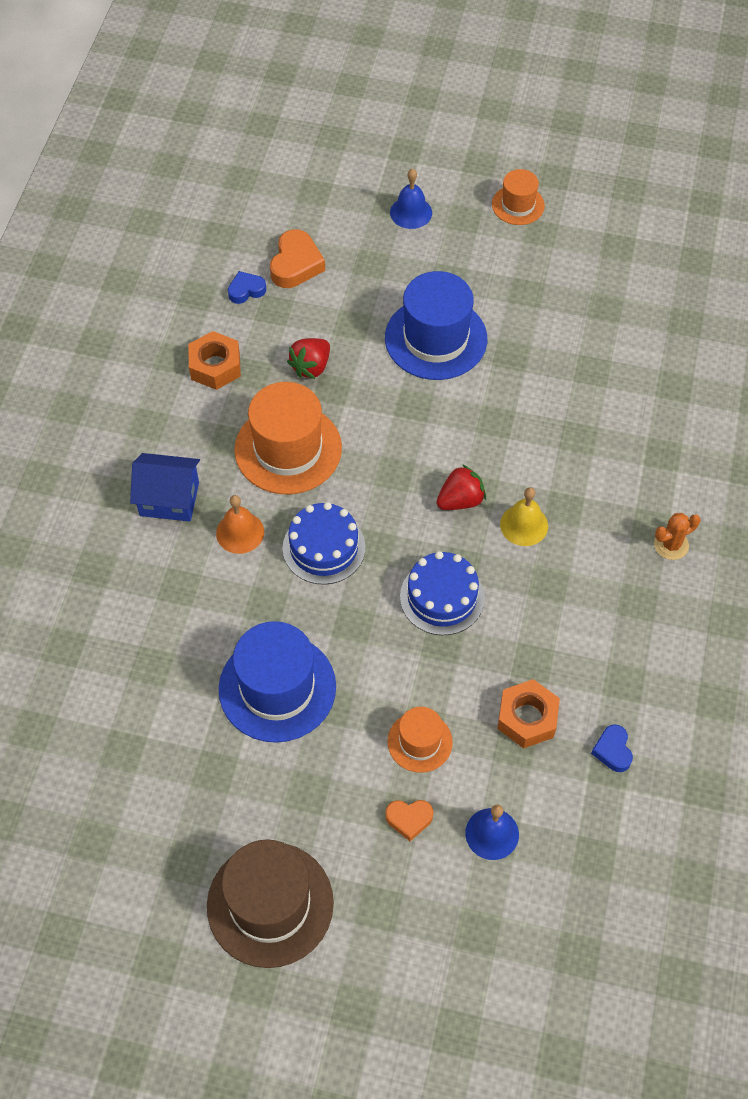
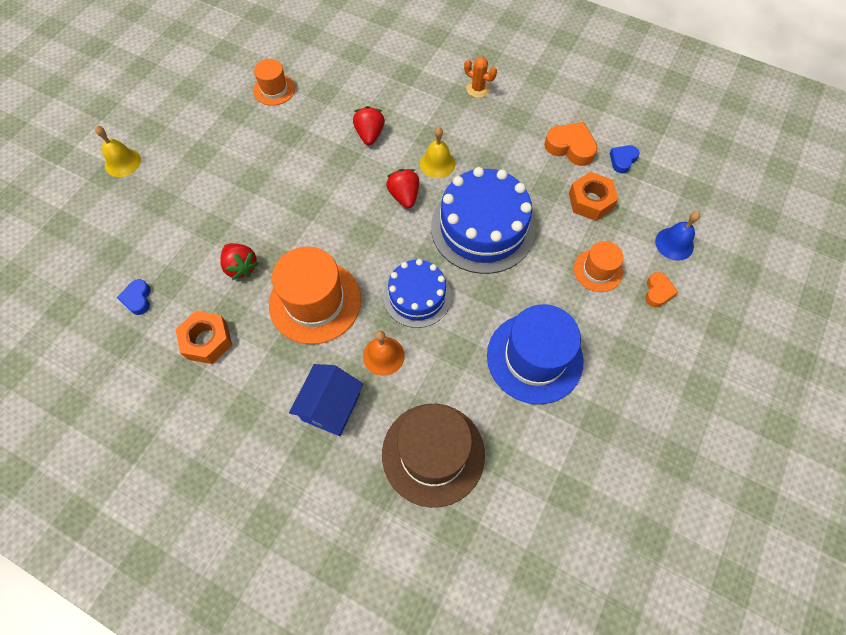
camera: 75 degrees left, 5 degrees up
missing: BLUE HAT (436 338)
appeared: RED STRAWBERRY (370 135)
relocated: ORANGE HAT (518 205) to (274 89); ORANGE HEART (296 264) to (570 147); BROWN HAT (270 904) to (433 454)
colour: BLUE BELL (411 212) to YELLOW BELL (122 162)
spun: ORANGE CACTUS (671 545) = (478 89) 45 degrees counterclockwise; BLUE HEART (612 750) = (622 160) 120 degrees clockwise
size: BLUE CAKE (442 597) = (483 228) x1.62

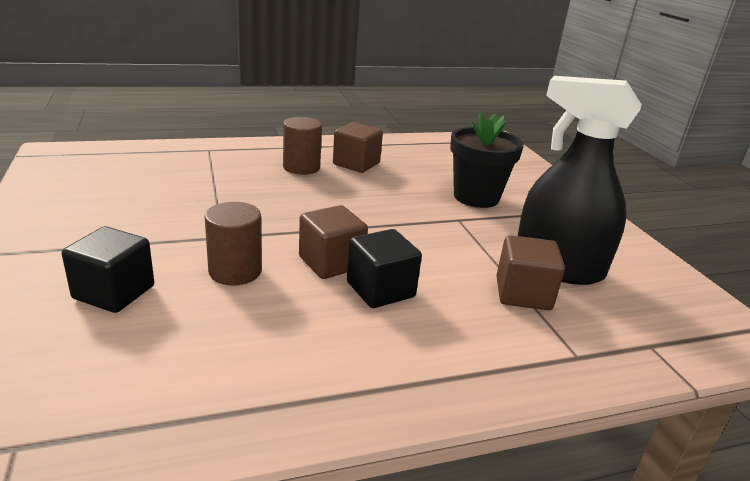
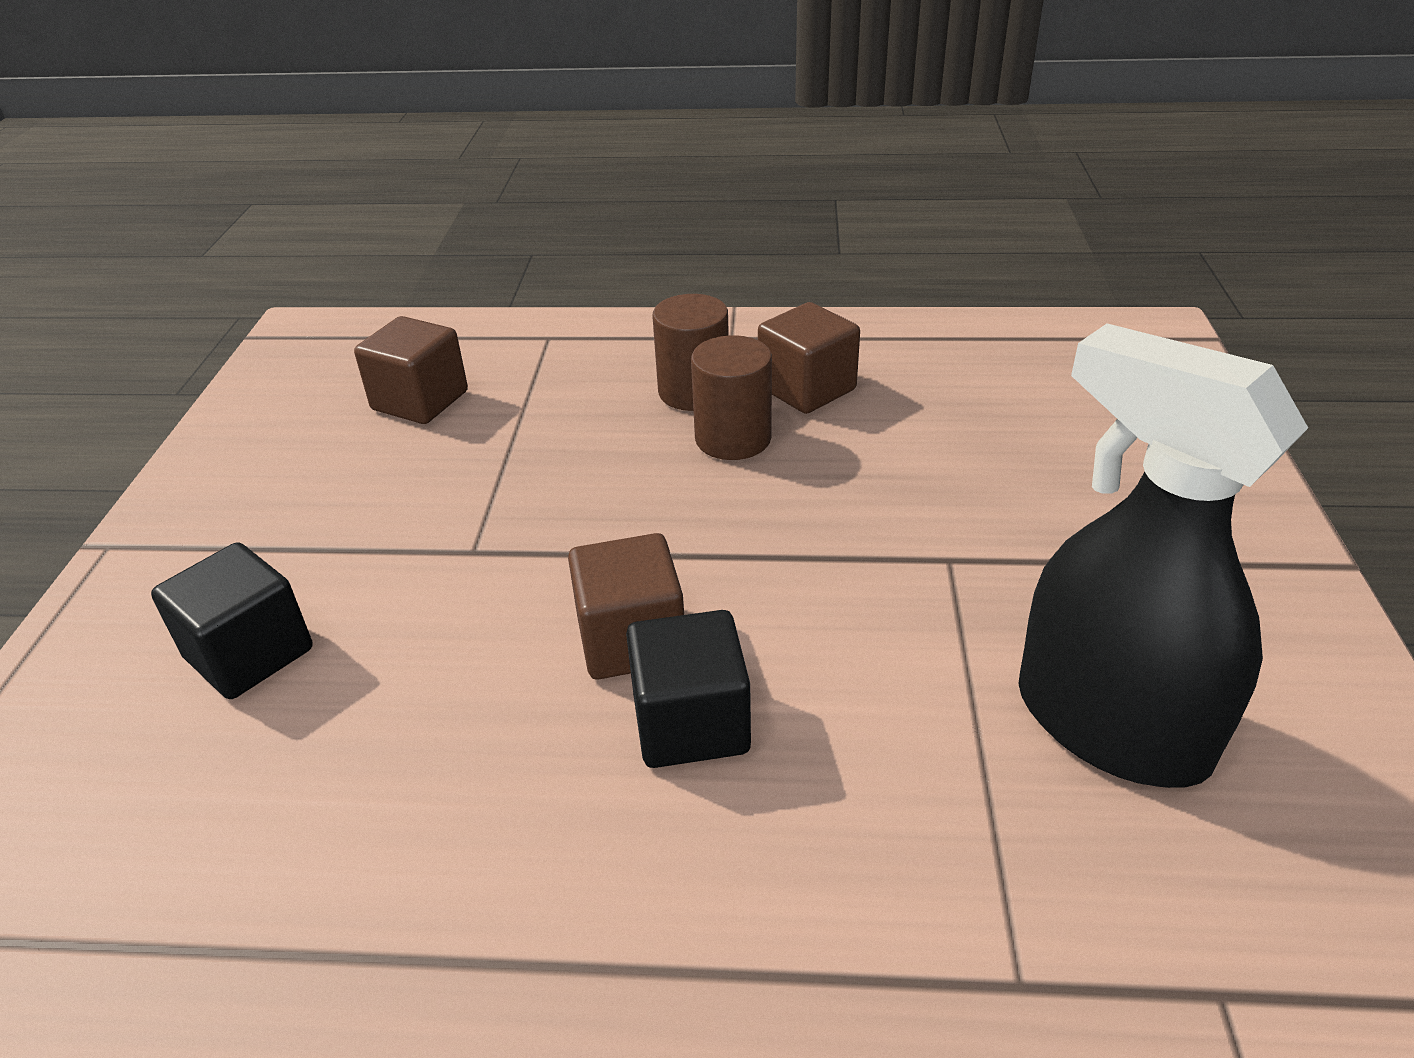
camera: 25 degrees right, 10 degrees up
missing: BLACK FLOWER POT (476 197)
relocated: BROWN CYLINDER (235 271) to (733 438); BROWN CUBE (523 294) to (420 401)

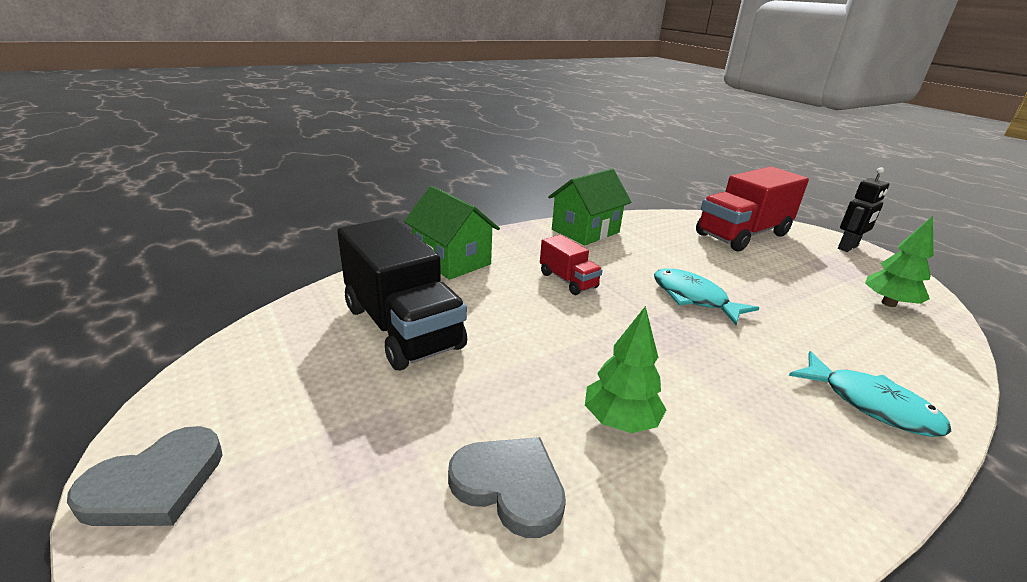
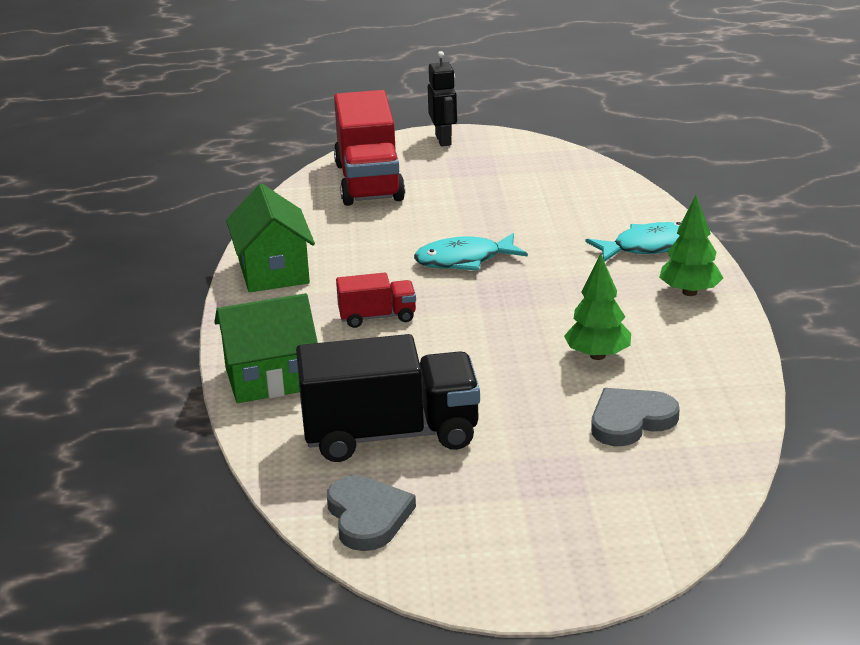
camera: 60 degrees left, 0 degrees up
relocated: GREEN TREE (888 303) to (689 292); GREY HEART (155 484) to (367 516)

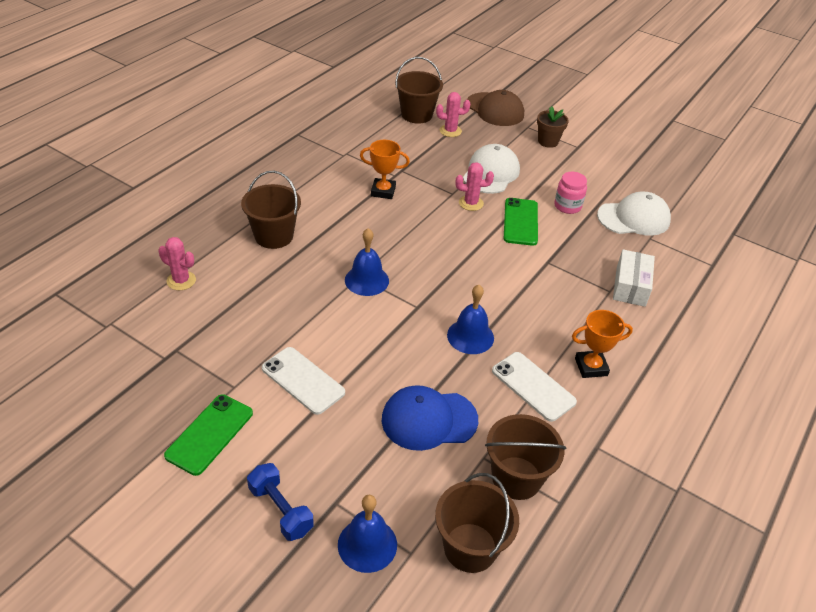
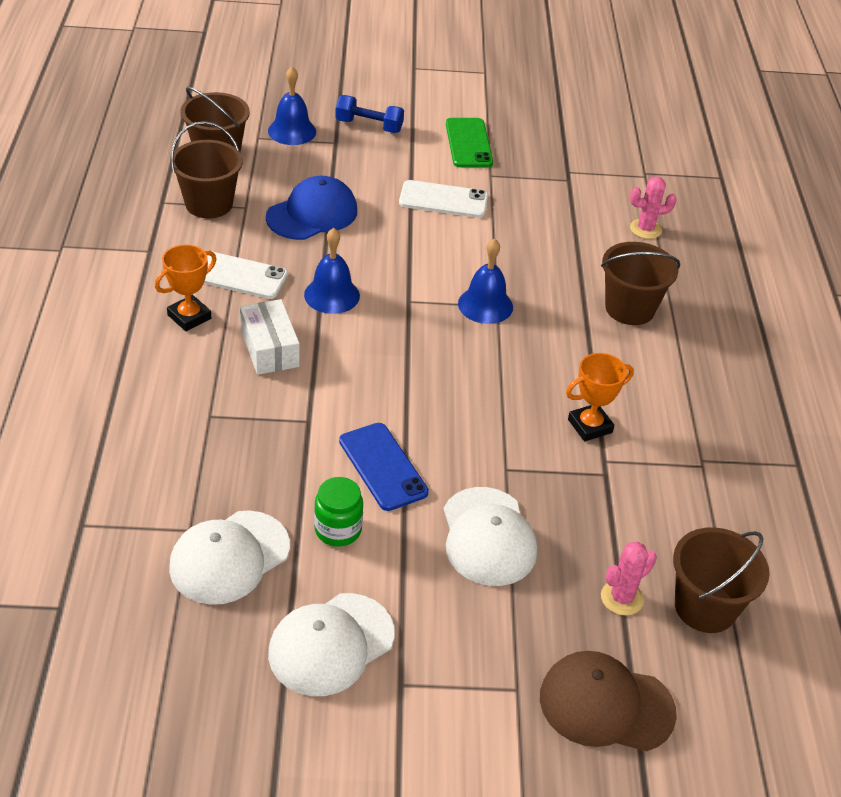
camera: 145 degrees right, 0 degrees up
missing: BROWN FLOWER POT (548 141); PINK CACTUS (471 203)
appeared: WHITE CAP (331 644)
relocated: WHITE BOX (630 286) to (269 348)
colour: PINK JAR (567 206) to GREEN JAR (338 530); GREEN PHONE (520 222) to BLUE PHONE (383 466)

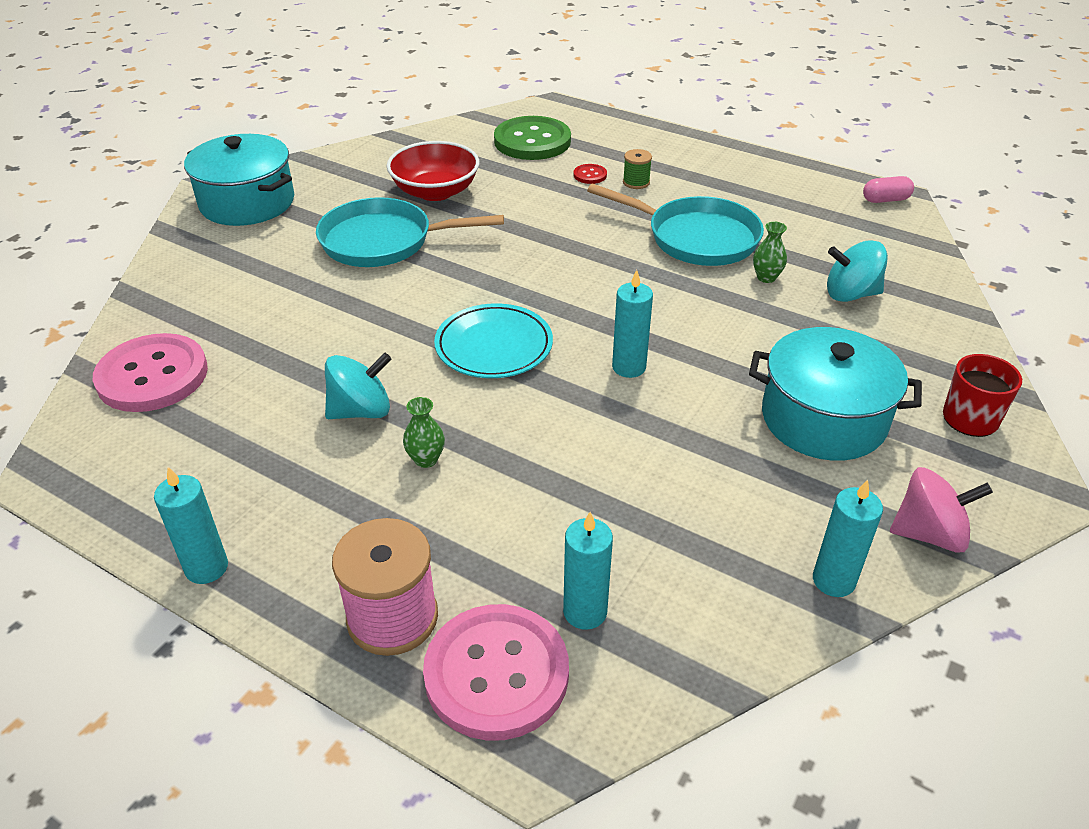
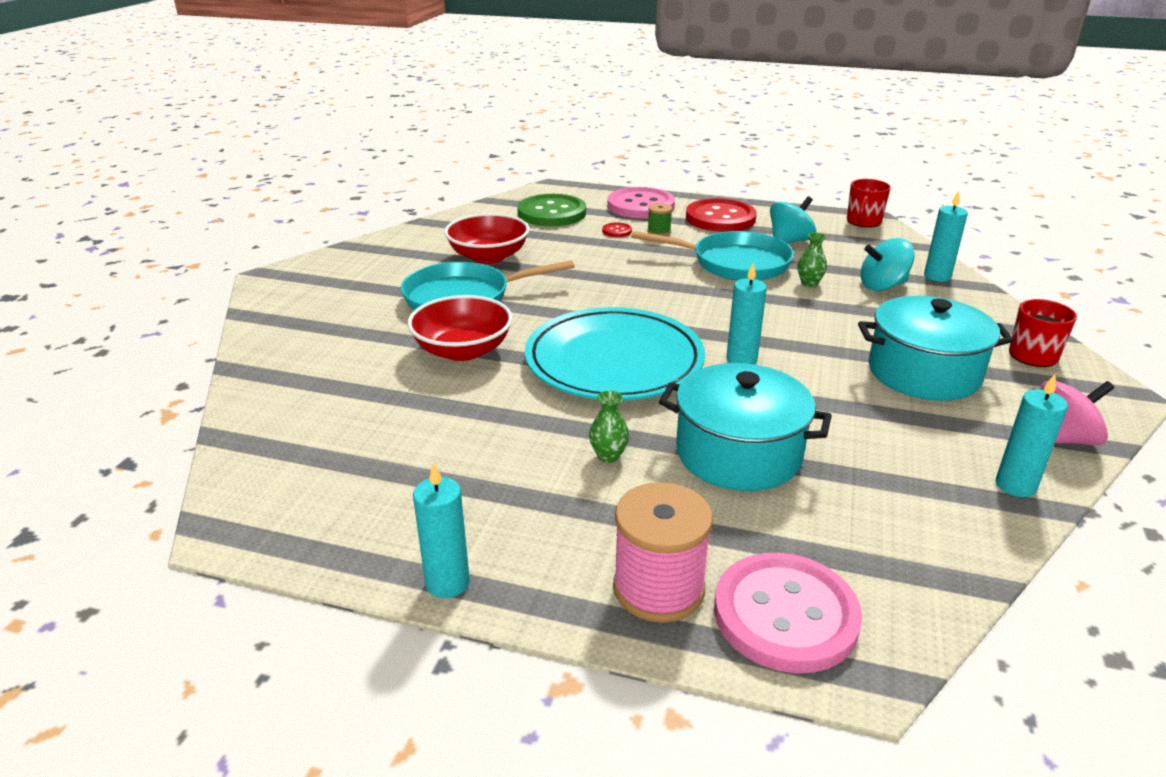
camera: 15 degrees left, 10 degrees down
appeared: RED BUTTON (720 218); RED BOWL (463 350)
relocated: TURQUOISE POT (247 202) to (738 453); PINK BUTTON (152 376) to (640 206); TURQUOISE SPINNING TOP (361 411) to (789 241); TURQUOISE CANDLE (585 612) to (937 276)
exchanged: PINK CAPSULE (885 200) to RED MUG (863 222)
size: TURQUOISE PLATE (494 346) = (614 361) x1.62

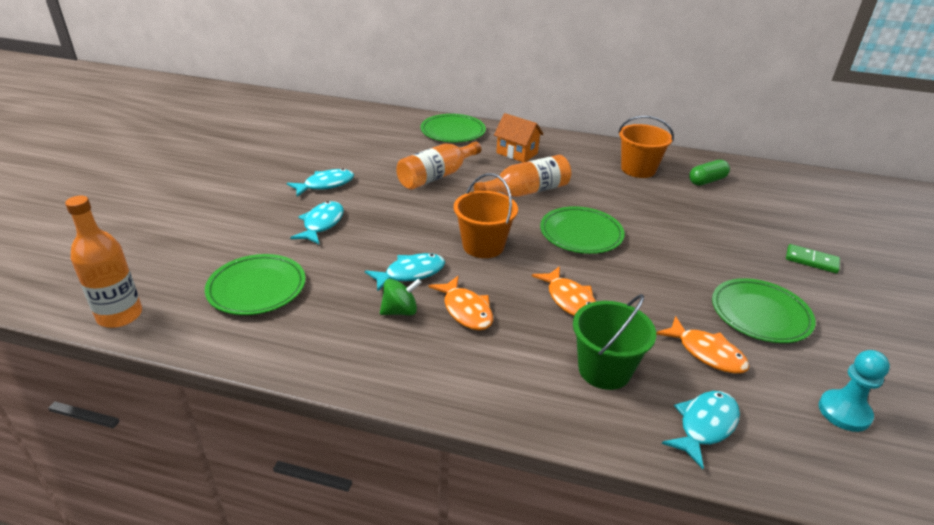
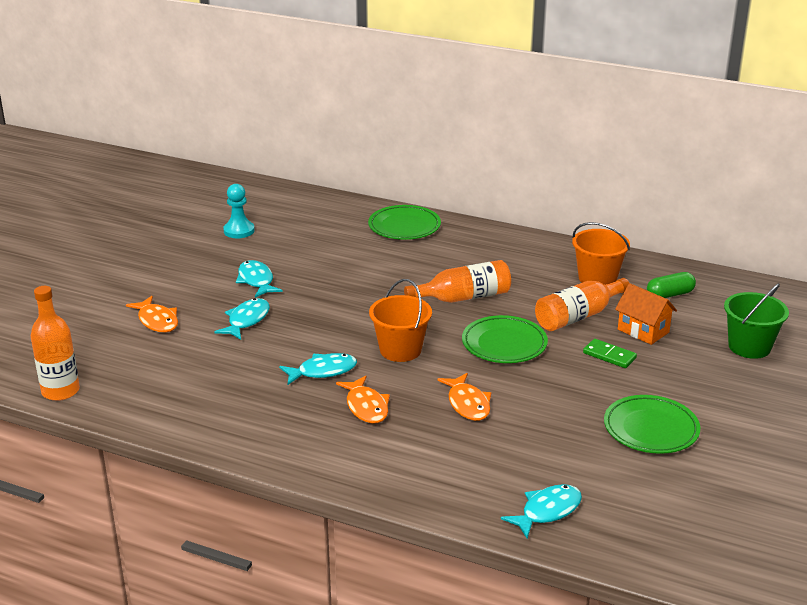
camera: 10 degrees right, 5 degrees down
missing: GREEN PLATE (257 288); GREEN SPINNING TOP (400 311)
relocated: ORANGE HOUSE (517 153) to (643 331); ORANGE BOTTLE (436 176) to (578 316); GREEN DOMINO (811 260) to (609 355); GREEN BUCKET (604 370) to (749 347); ORANGE FISH (706 353) to (157 321); TURQUOISE PAWN (844 412) to (239 231)
spun: TURQUOISE FISH (325 185) = (256 281) 90 degrees counterclockwise

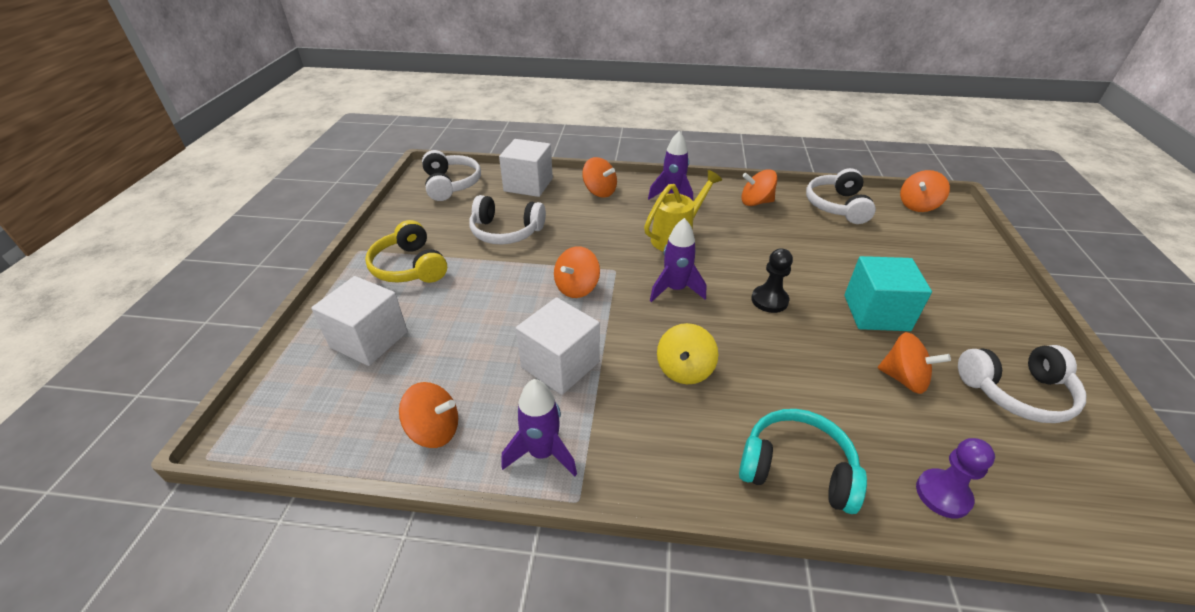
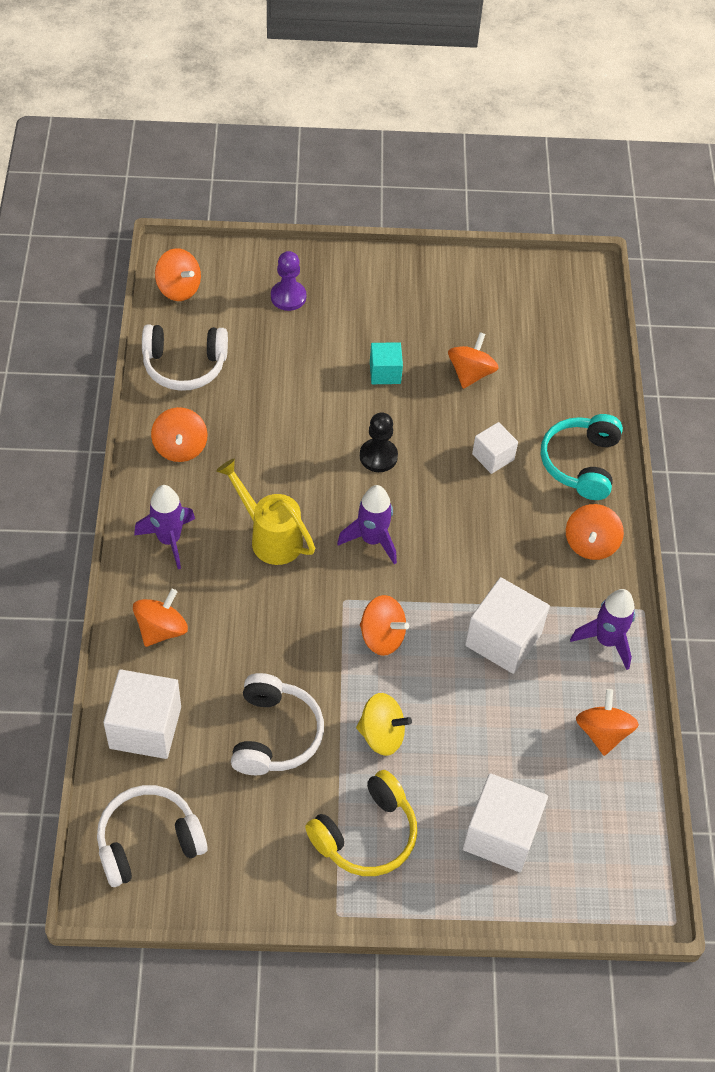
camera: 100 degrees left, 15 degrees up
missing: WHITE HEADPHONES (1016 392)
appeared: WHITE CUBE (493 457); ORANGE SPINNING TOP (590 544)
relocated: YELLOW SPINNING TOP (684 369) to (382 735); PURPLE PAWN (943 494) to (288 297)
size: TURQUOISE CUBE (876 313) = (385 372) x0.58

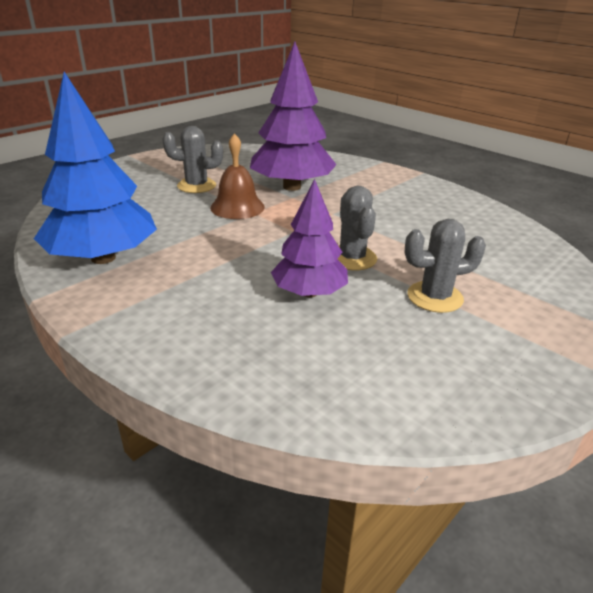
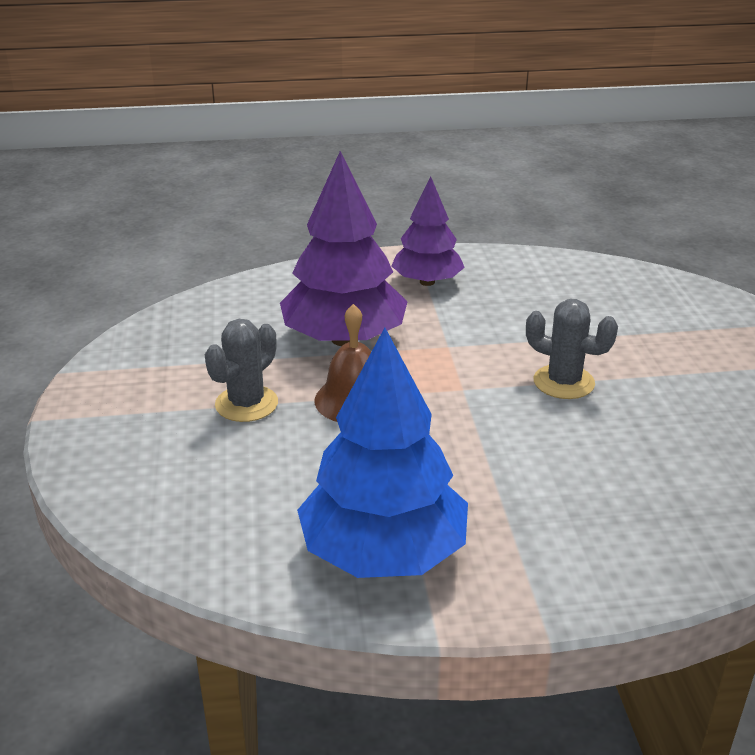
camera: 50 degrees left, 0 degrees up
missing: GREY CACTUS (435 297)
relocated: PURPLE TREE (309 292) to (427 282)

